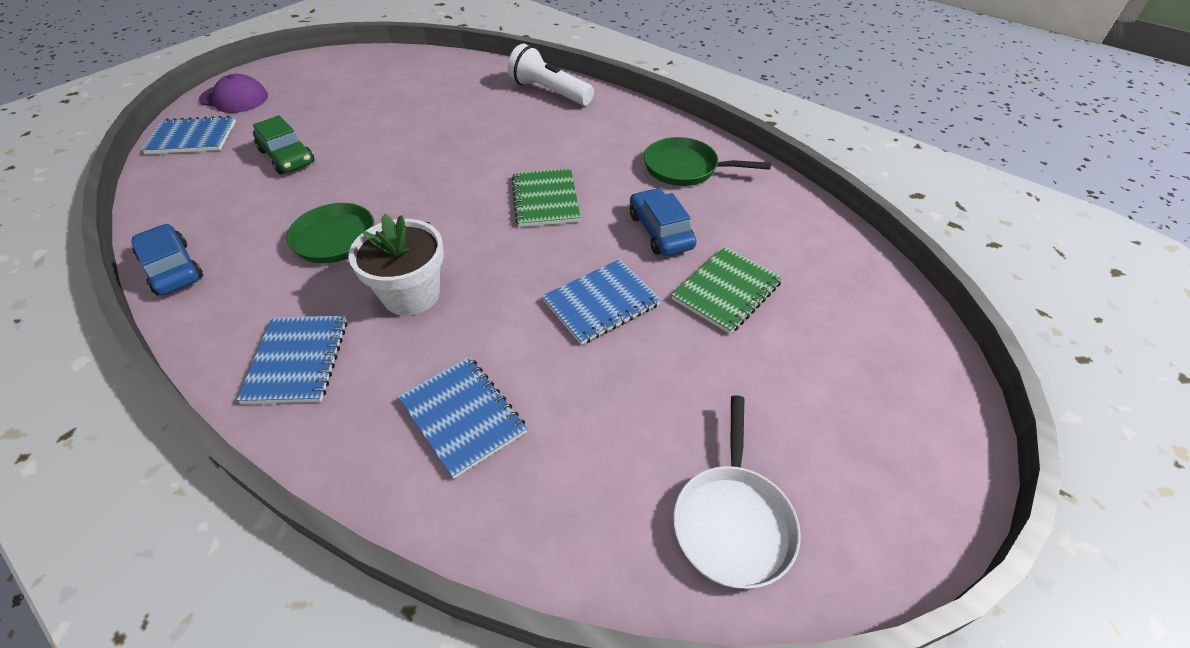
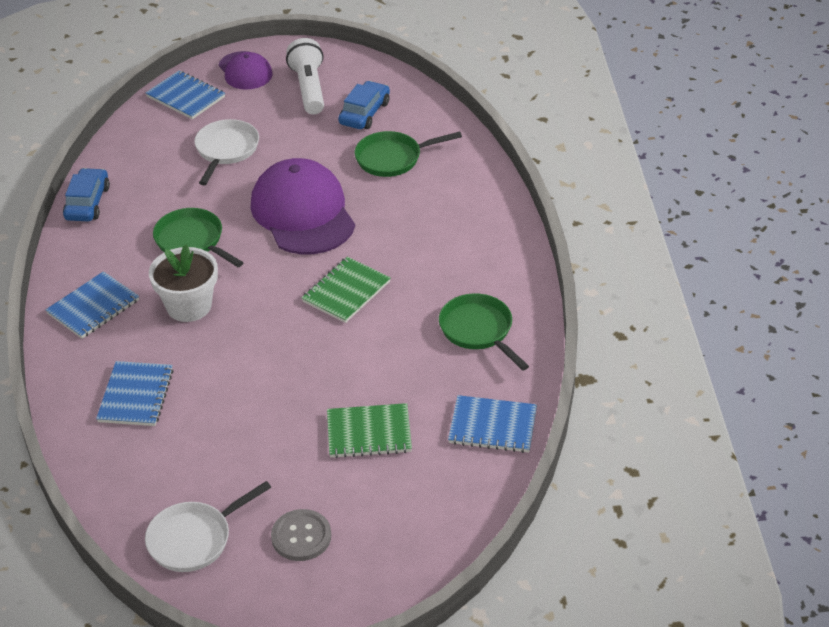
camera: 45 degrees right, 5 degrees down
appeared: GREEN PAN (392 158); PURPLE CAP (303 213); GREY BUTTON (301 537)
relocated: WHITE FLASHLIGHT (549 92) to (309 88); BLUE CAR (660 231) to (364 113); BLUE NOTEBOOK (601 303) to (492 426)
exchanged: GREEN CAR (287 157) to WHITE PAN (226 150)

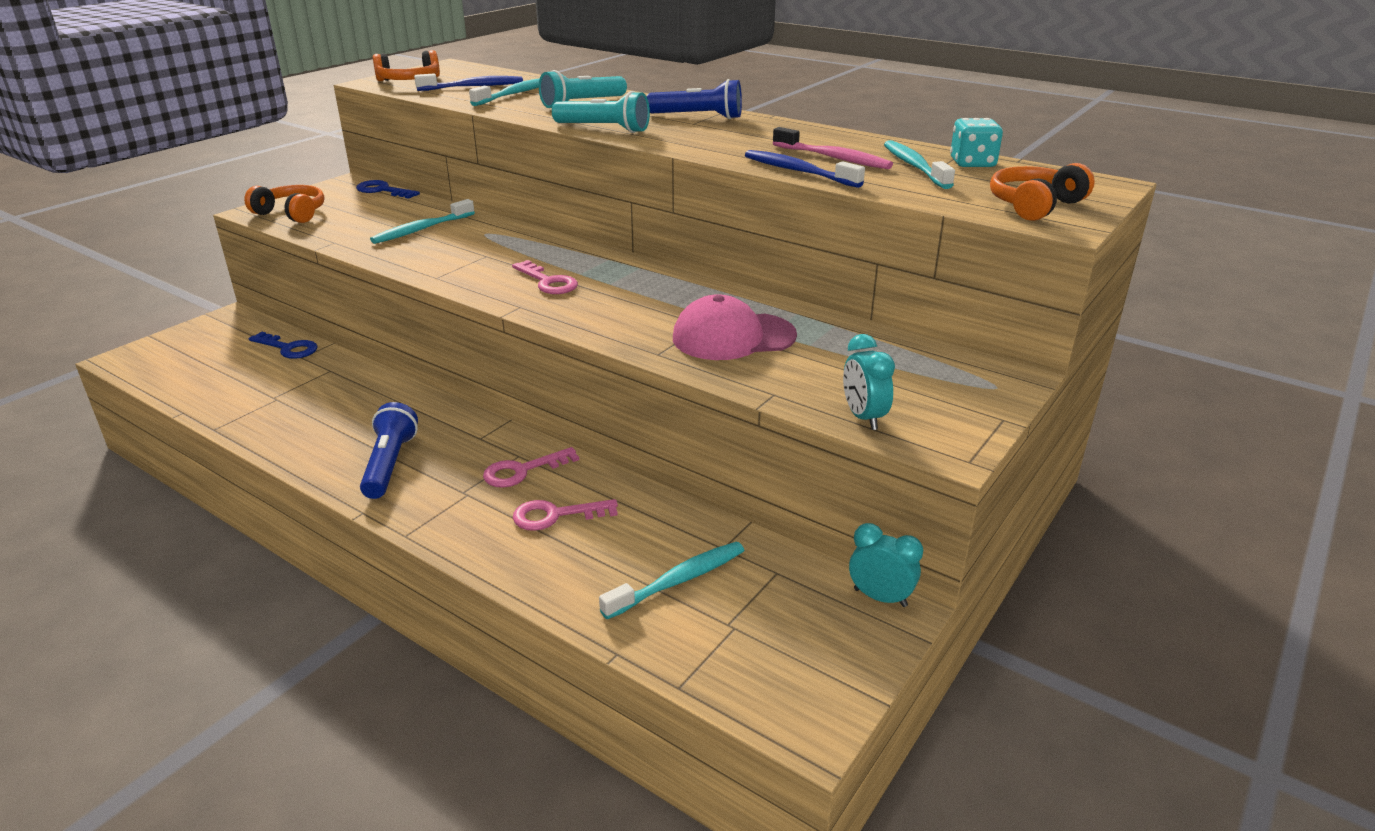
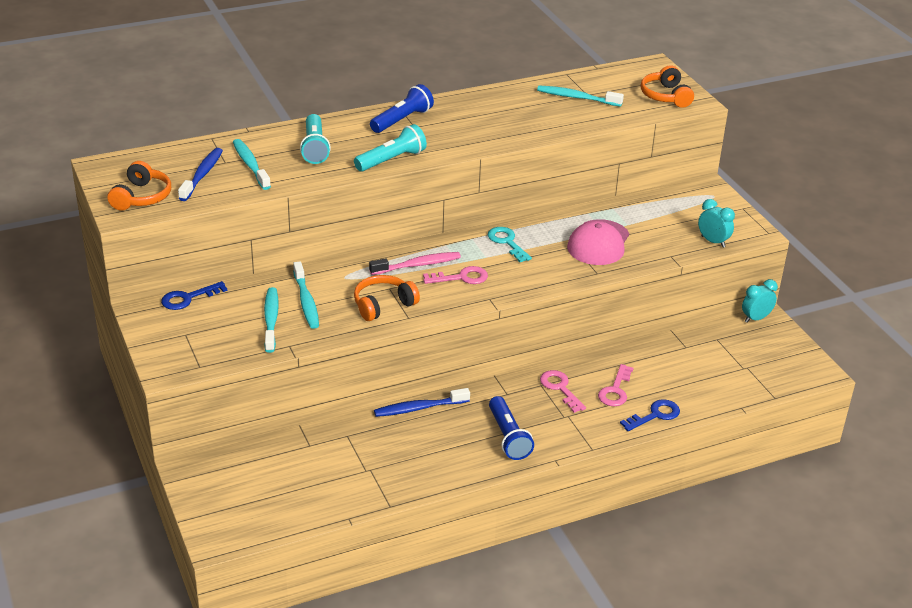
camera: 60 degrees left, 5 degrees up
missing: TURQUOISE DICE (972 163)
appeared: TURQUOISE KEY (507 242)
relocated: PINK TOOTHBRUSH (833 158) to (417 265); BLUE TOOTHBRUSH (798 171) to (419 408); ORANGE HEADPHONES (291 213) to (383 305); BLUE KEY (288 348) to (655 415); TURQUOISE TOOTHBRUSH (678 581) to (271 320)
spun: TURQUOISE CLOCK (863 417) = (713 241) 150 degrees counterclockwise; BLUE FLASHLIGHT (390 464) = (508 437) 135 degrees counterclockwise; PINK KEY (522 471) = (560 388) 150 degrees clockwise

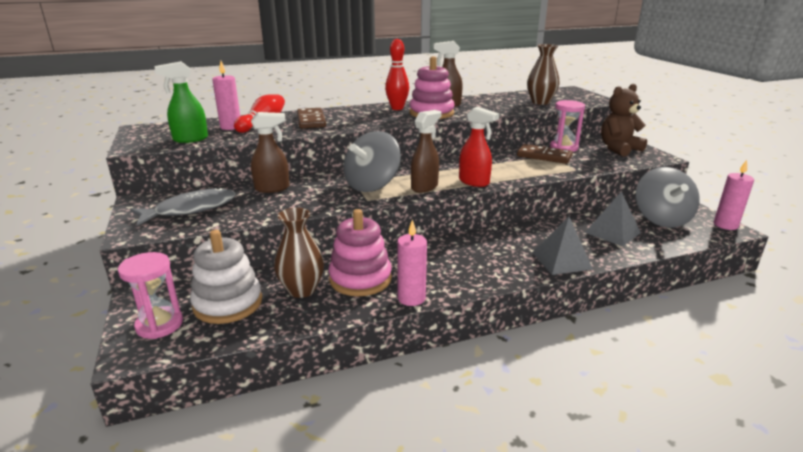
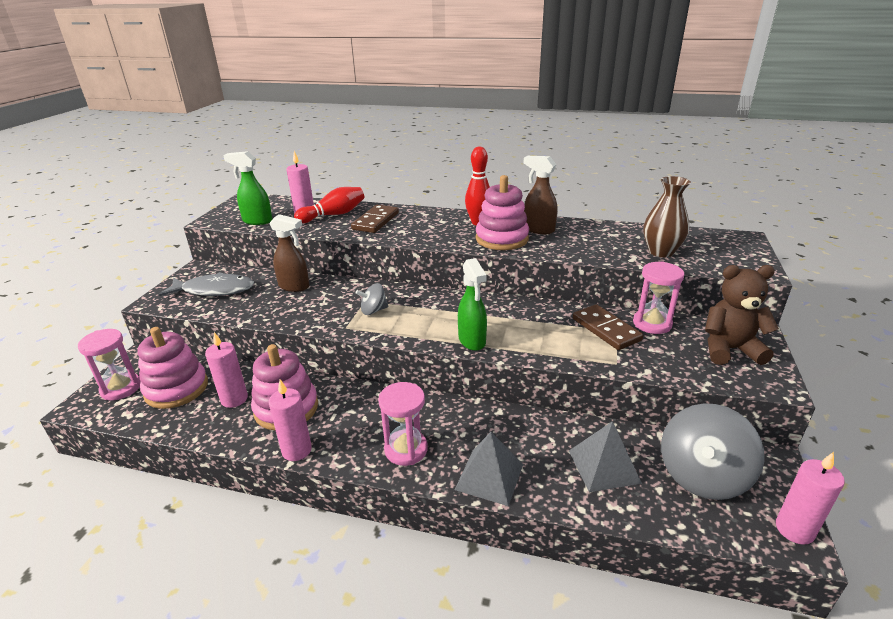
camera: 35 degrees right, 5 degrees up
missing: BROWN SPRAY BOTTLE (425 187)
appeared: PINK HOURGLASS (406 449)
exchanged: BROWN VASE (301 290) to PINK CANDLE (234 399)
colour: RED SPRAY BOTTLE (474 182) to GREEN SPRAY BOTTLE (472 341); WHITE STACKING TOY (228 303) to PINK STACKING TOY (176 389)
size: GREY SPINNING TOP (372 185) = (373 310) x0.50

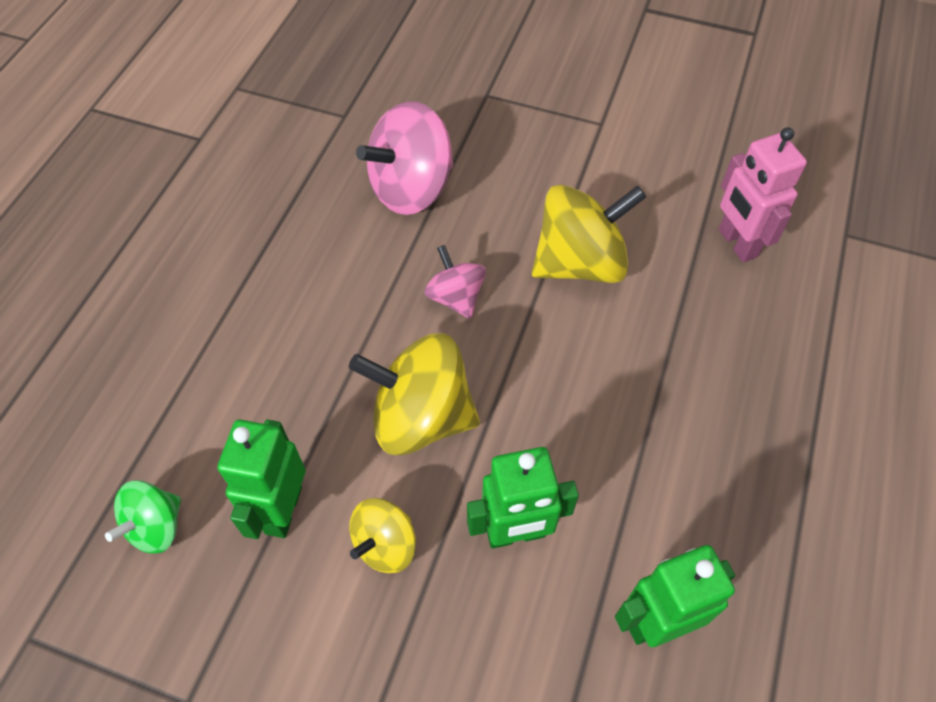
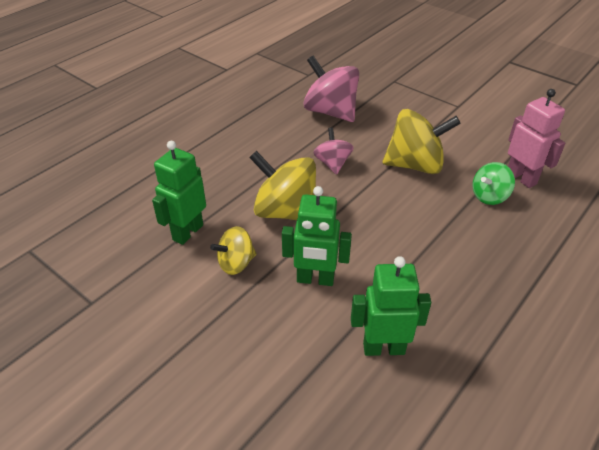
camera: 20 degrees right, 15 degrees down
relocated: GREEN SPINNING TOP (156 527) to (489 196)
spun: PINK SPINNING TOP (411 189) = (330 112) 60 degrees clockwise; PINK ROBOT (737 243) = (521 178) 150 degrees clockwise

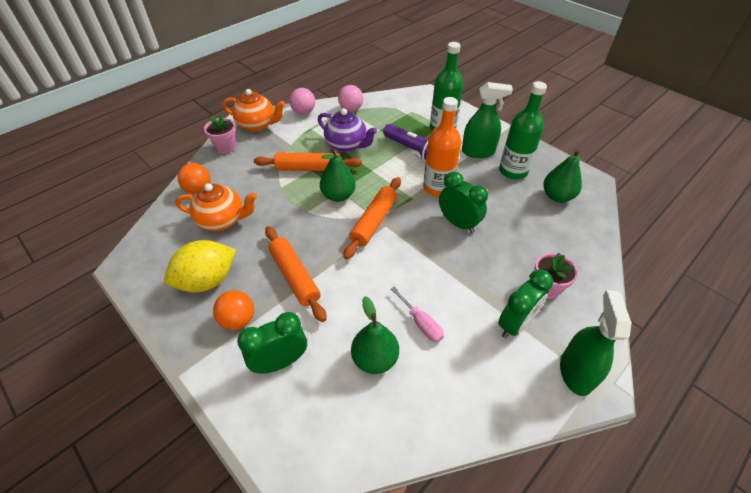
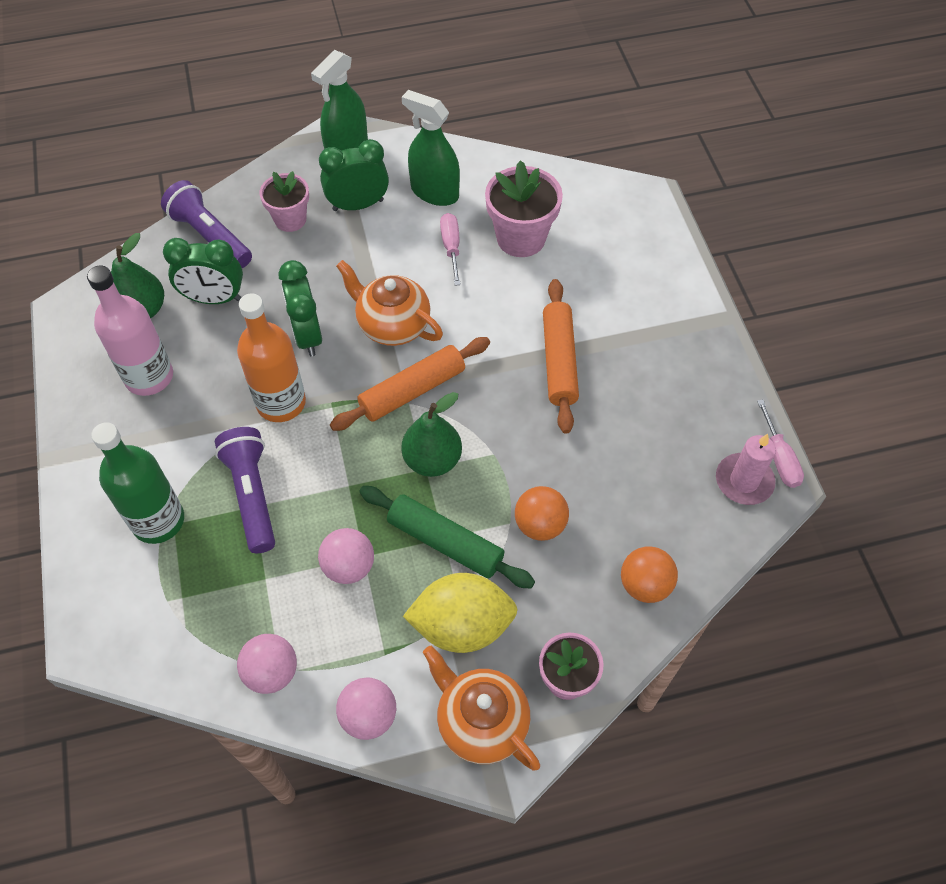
camera: 150 degrees left, 10 degrees up
appeared: PURPLE FLASHLIGHT (210 236); PINK SCREWDRIVER (779 458); PINK CANDLE (744 481)
relocated: GREEN SPRAY BOTTLE (478 152) to (434 192); ORANGE TEAPOT (223 220) to (392 325); YELLOW LEMON (207 280) to (462 626); ORANGE BALL (238 320) to (540 525); GREEN CLOCK (280 362) to (214 299)
exchanged: PURPLE TEAPOT (347 145) to PINK BALL (349 566); GREEN PEAR (375 359) to PINK FLOWER POT (521 238)
colour: GREEN BOTTLE (513 171) to PINK BOTTLE (149 377); ORANGE ROLLING PIN (309 168) to GREEN ROLLING PIN (445 542)

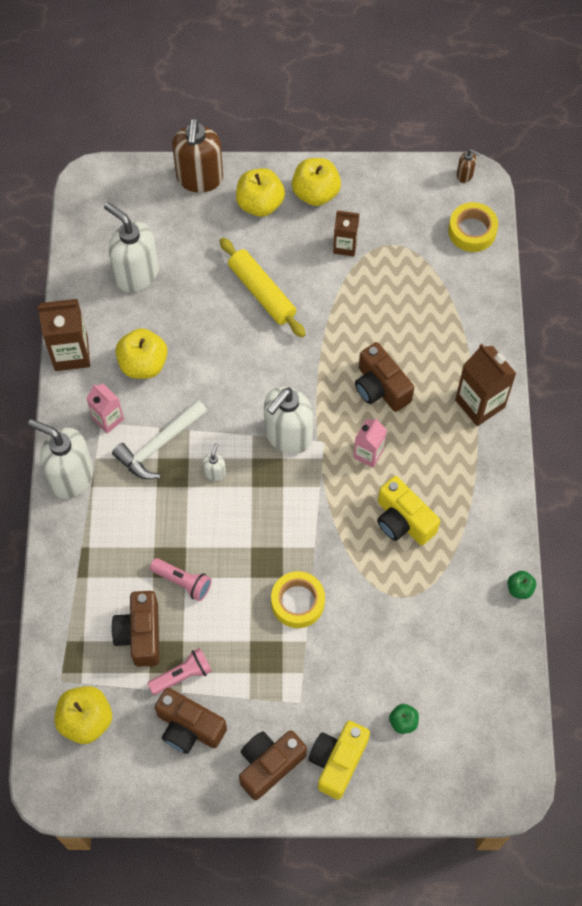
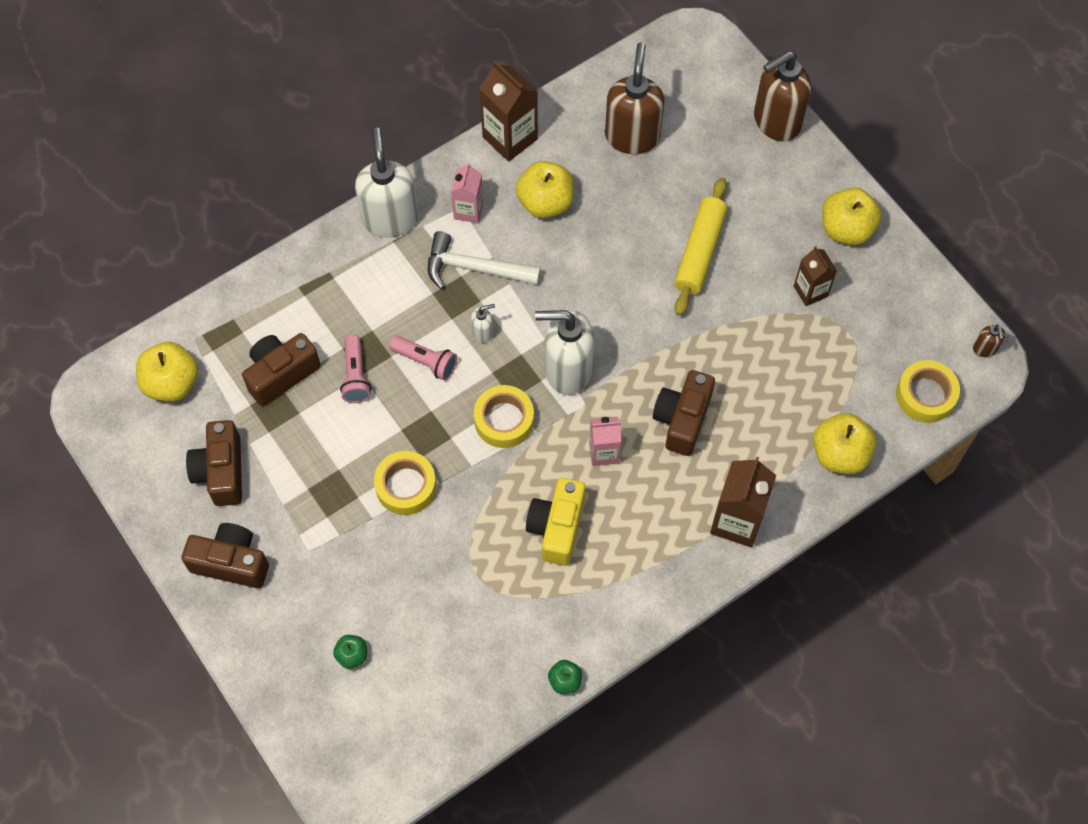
camera: 55 degrees right, 0 degrees up
missing: YELLOW CAMERA (337 761)
appeared: YELLOW TAPE (504 420)
relocated: YELLOW APPLE (260 204) to (839 454); PINK FLASHLIGHT (182 675) to (425 361)
colour: WHITE SOAP DISPENSER (136 274) to BROWN SOAP DISPENSER (632 136)

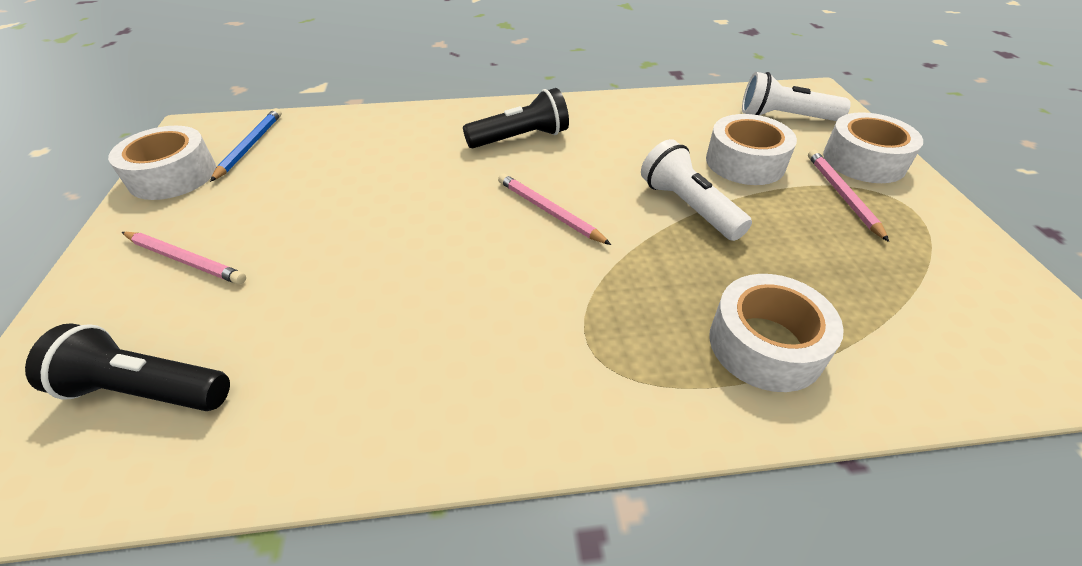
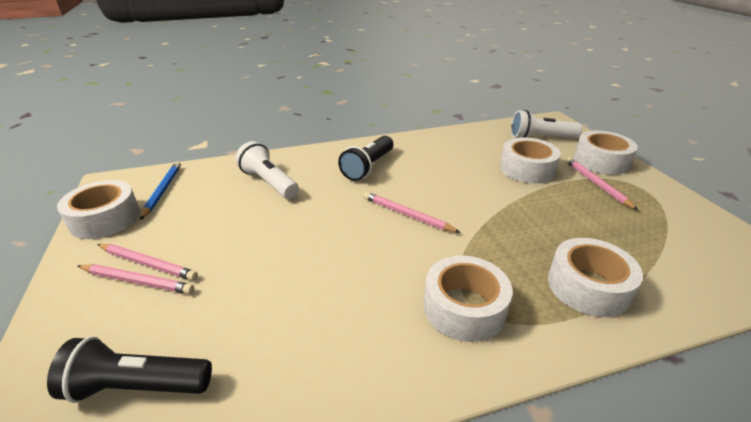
camera: 10 degrees left, 10 degrees down
appeared: PINK PENCIL (148 264); WHITE TAPE (464 308)
relocated: WHITE FLASHLIGHT (688 207) to (269 182)
spun: BLACK FLASHLIGHT (521 138) = (368 167) 150 degrees clockwise

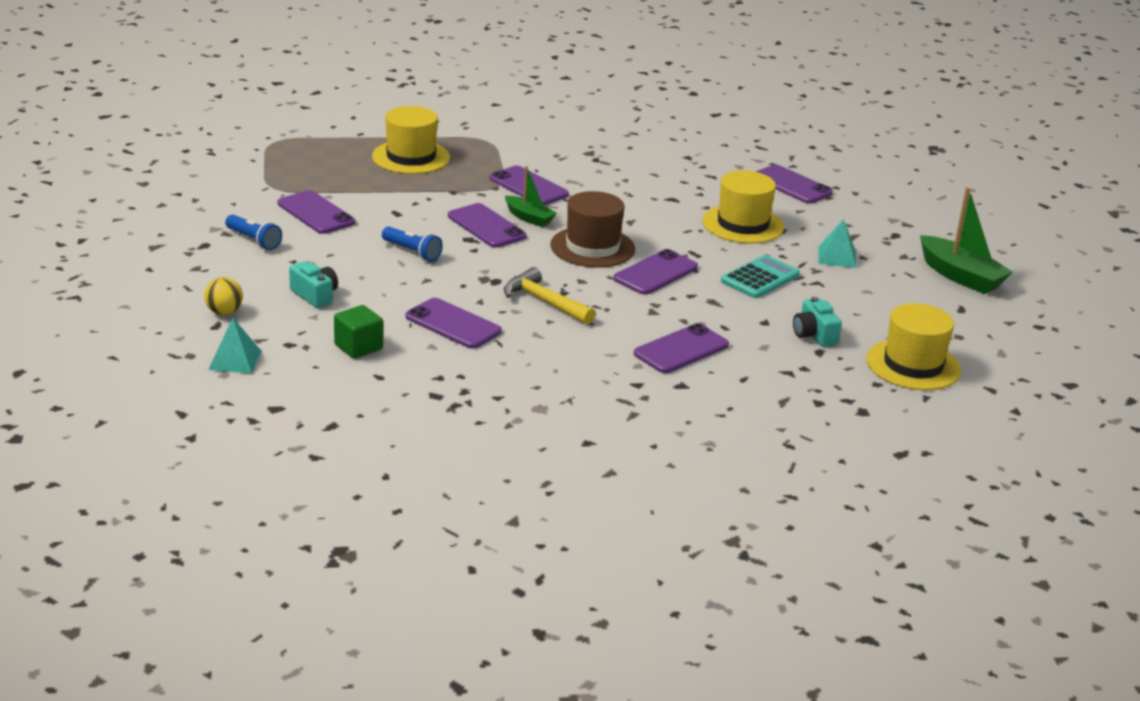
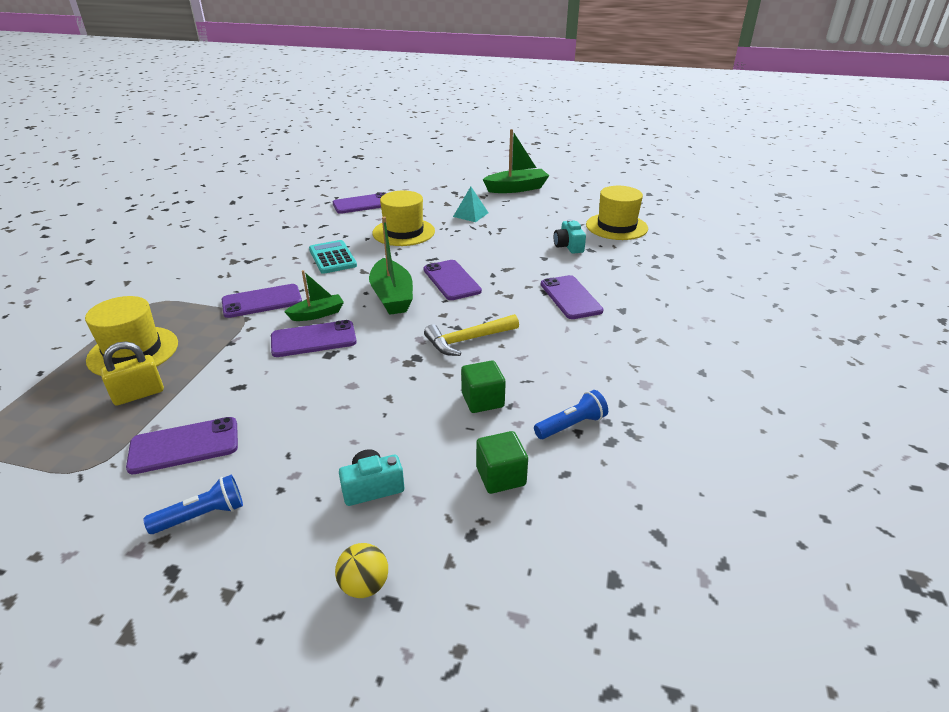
camera: 65 degrees left, 5 degrees up
missing: TURQUOISE PYRAMID (235 360)
appeared: YELLOW PADLOCK (138 394)
relocated: BLUE FLASHLIGHT (412 252) to (571 425); TURQUOISE CALCULATOR (760 278) to (332 258)
exchanged: BROWN HAT (592 247) to GREEN BOAT (392 296); PURPLE PHONE (453 324) to GREEN CUBE (482 400)
spun: TURQUOISE CAMERA (814 335) = (568 246) 75 degrees clockwise

